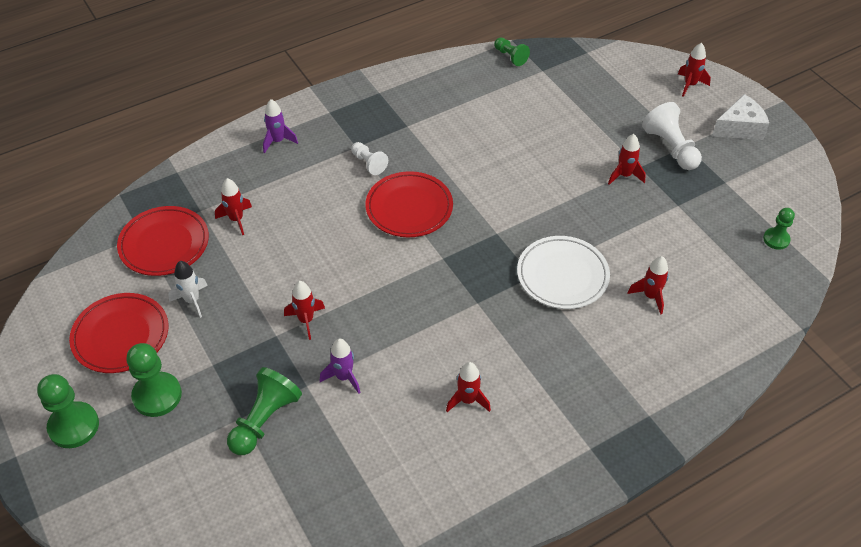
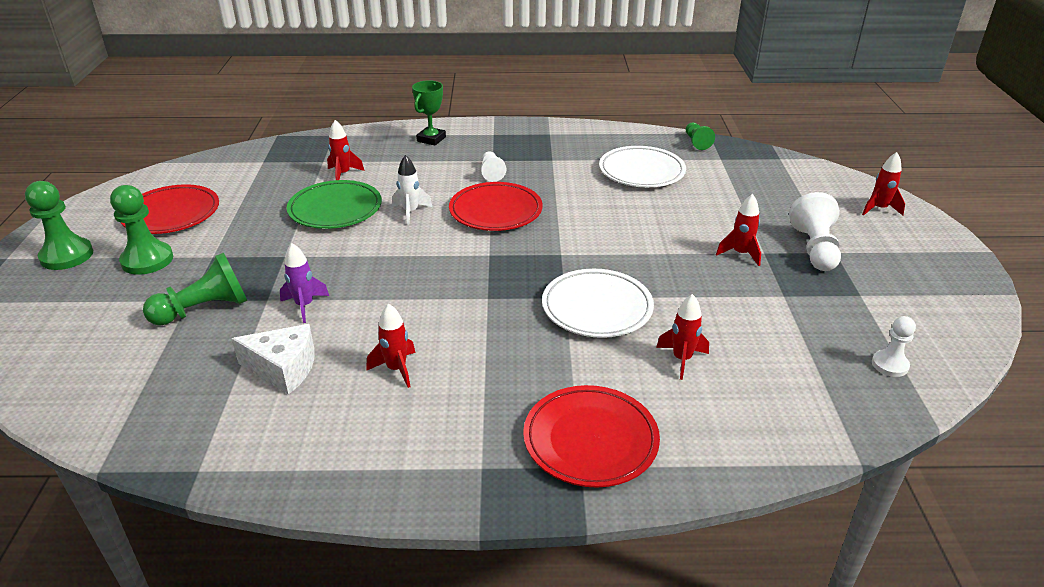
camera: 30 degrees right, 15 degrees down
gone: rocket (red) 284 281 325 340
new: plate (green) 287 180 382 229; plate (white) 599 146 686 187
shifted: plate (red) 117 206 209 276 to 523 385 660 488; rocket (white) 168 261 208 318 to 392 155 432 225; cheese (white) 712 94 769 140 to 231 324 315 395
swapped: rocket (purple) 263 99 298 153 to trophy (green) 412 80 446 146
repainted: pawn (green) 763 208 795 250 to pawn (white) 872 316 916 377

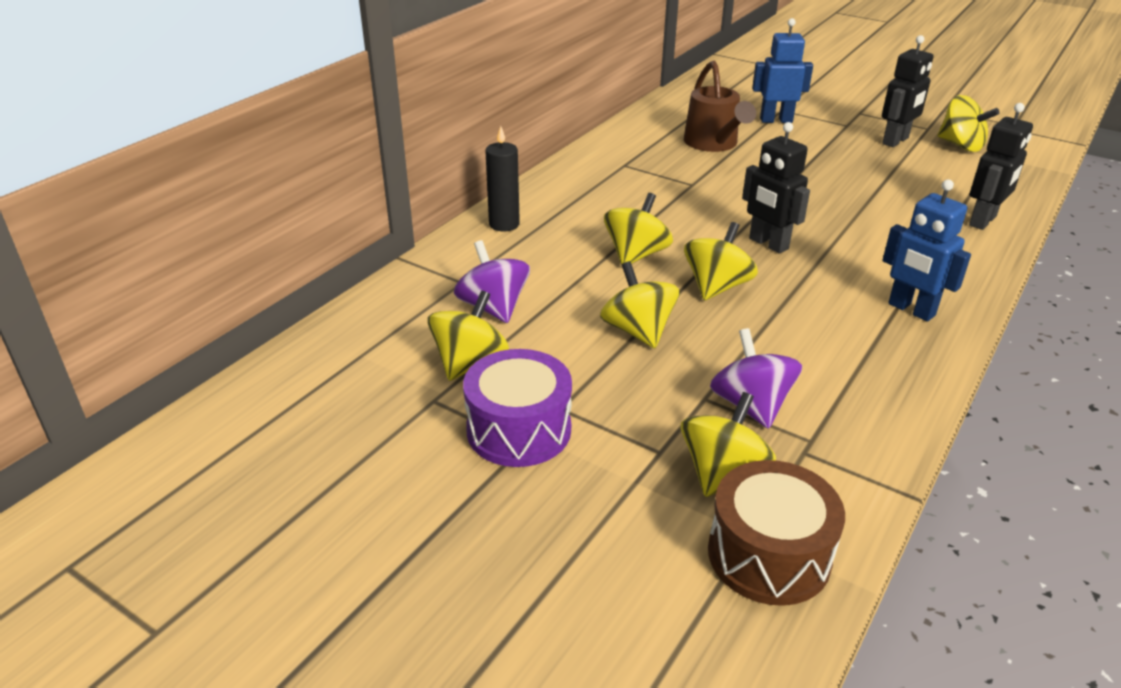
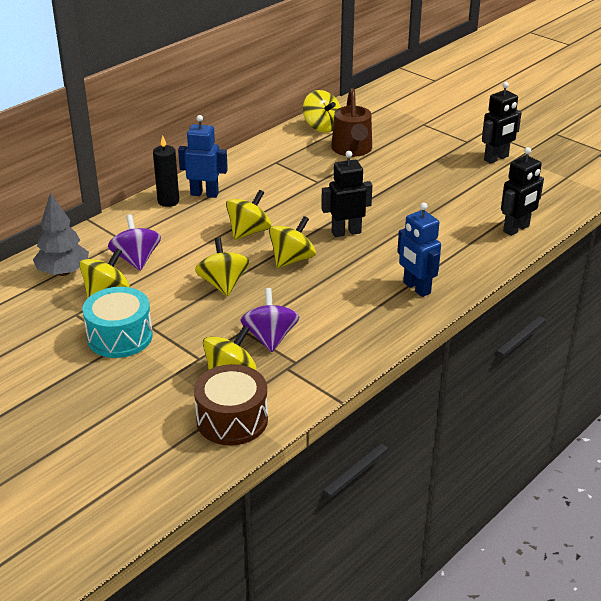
camera: 10 degrees right, 0 degrees up
new: tree (grey) 33 193 89 276
shifted: robot (blue) 752 18 813 123 to 178 115 228 198; spinning top (yellow) 937 95 1000 152 to 303 90 341 133
repainted: drum (purple) 463 349 572 467 to drum (turquoise) 82 287 153 358
rotated: robot (black) 742 122 810 254 = 321 151 372 237 105 degrees clockwise

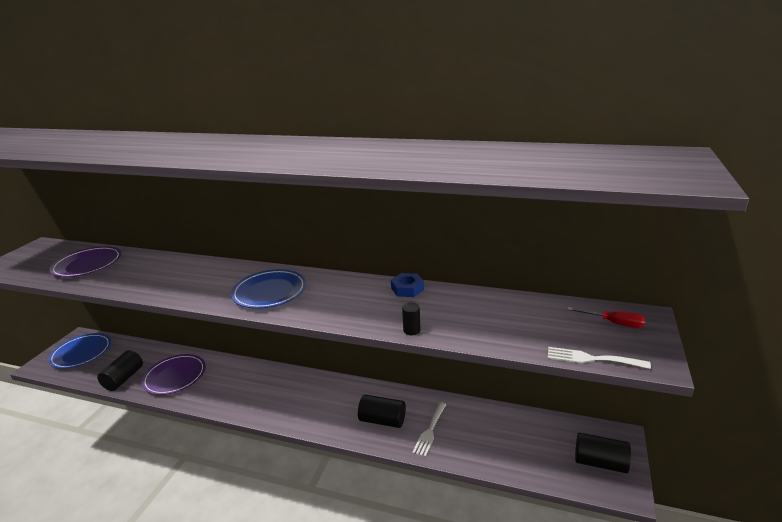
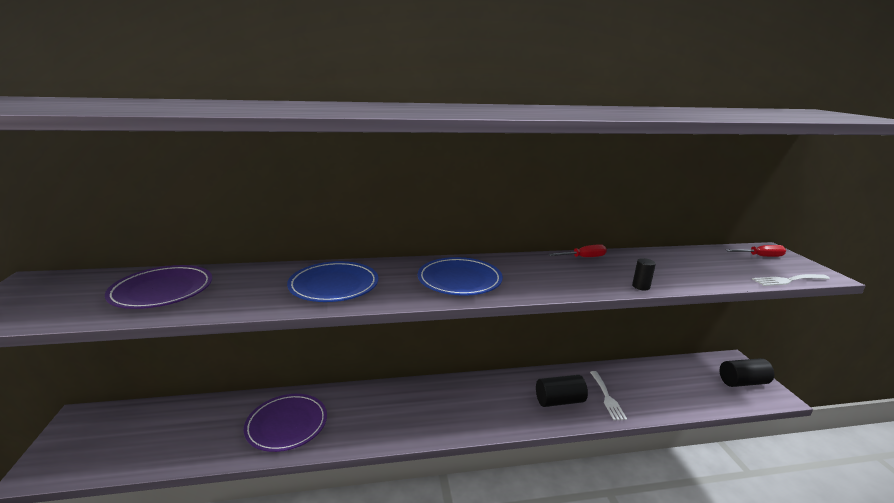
camera: 30 degrees left, 5 degrees down
gone: cylinder (black) 97 350 143 391
shifted: plate (blue) 48 333 111 369 to 287 261 378 302
swapped: nut (blue) 391 273 424 297 to screwdriver (red) 549 244 607 257

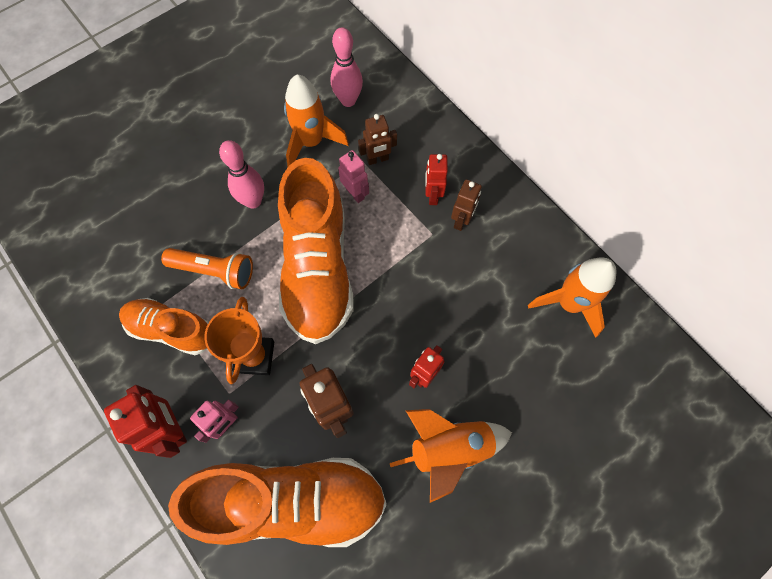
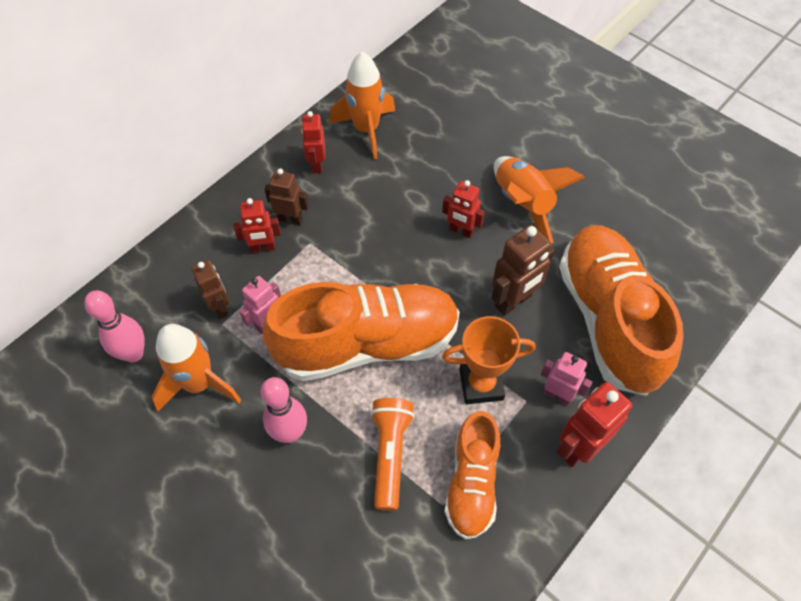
camera: 100 degrees left, 10 degrees down
new: robot (red) 301 111 325 173

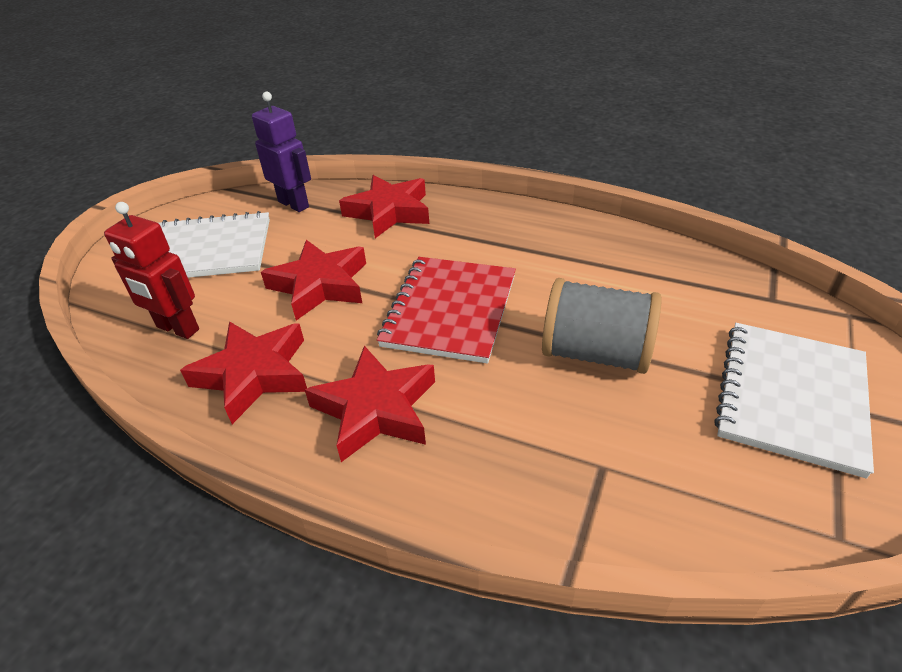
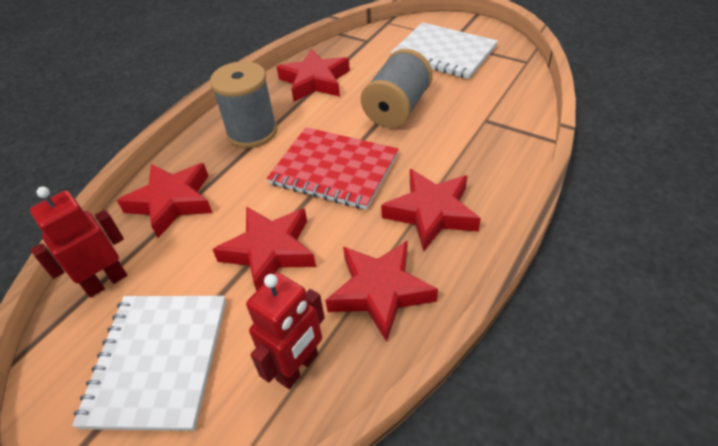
camera: 80 degrees left, 5 degrees up
new: spool (grey) 210 61 277 148; star (red) 276 49 350 102
repainted: robot (purple) 252 92 311 212 to robot (red) 30 187 127 298

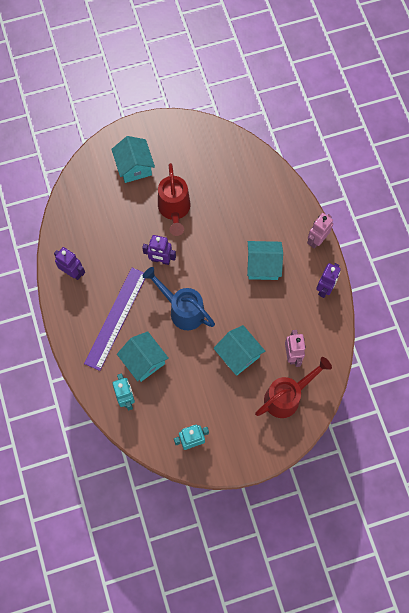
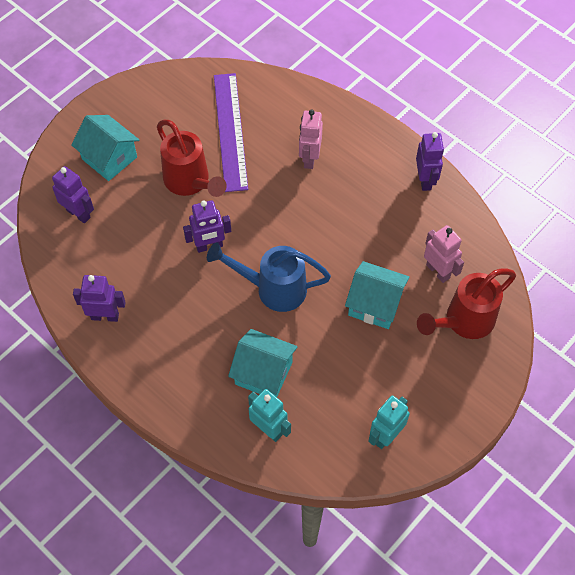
camera: 30 degrees left, 10 degrees down
gone: house (turquoise) 247 241 283 280
new: robot (purple) 52 166 94 224
shifted: ruler (purple) 84 268 145 371 to 214 73 248 192; robot (pink) 307 213 333 249 to 299 110 323 169
rotated: watering can (red) 255 357 332 418 = 417 269 516 339 150 degrees counterclockwise

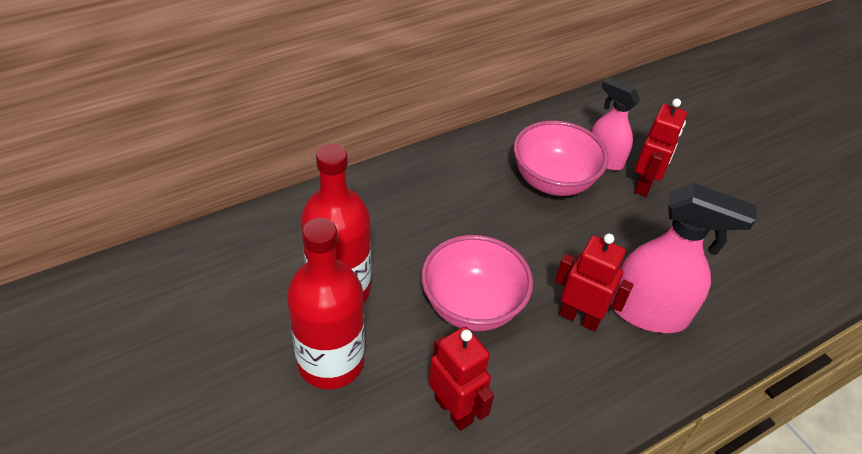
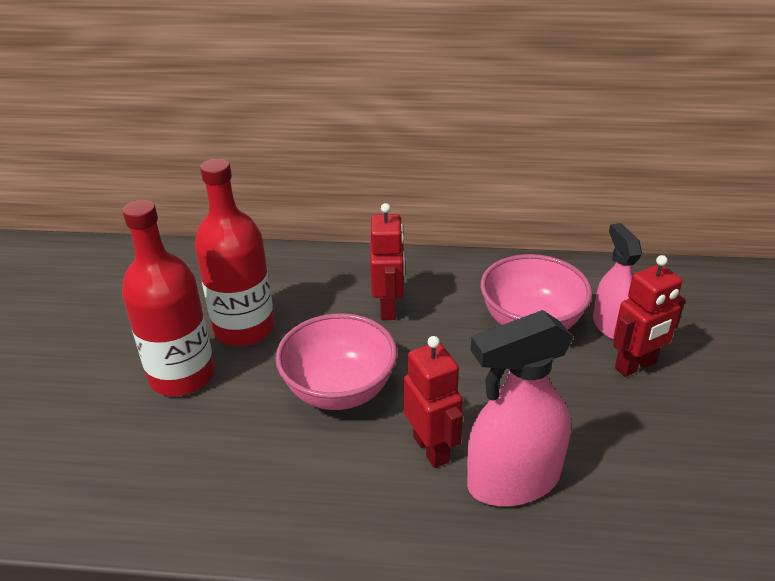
camera: 40 degrees right, 10 degrees down
shifted: robot (red) 429 327 494 431 to 370 203 405 320
rotated: spray bottle (pink) 611 183 757 333 = 467 310 573 506 105 degrees clockwise

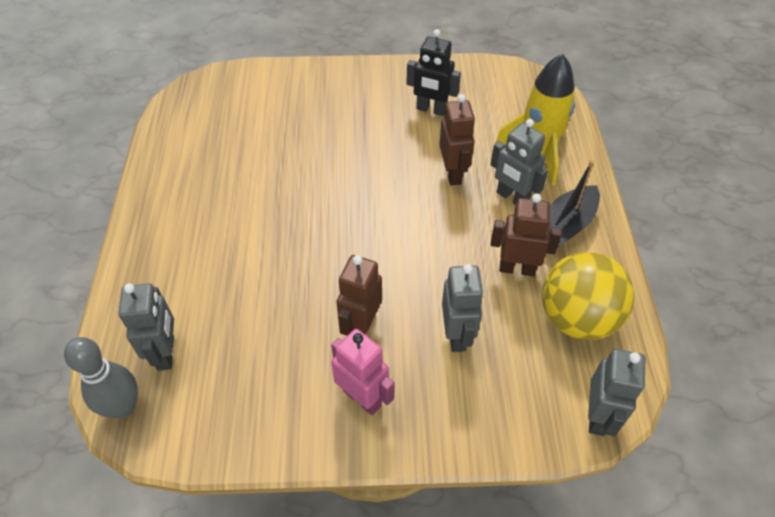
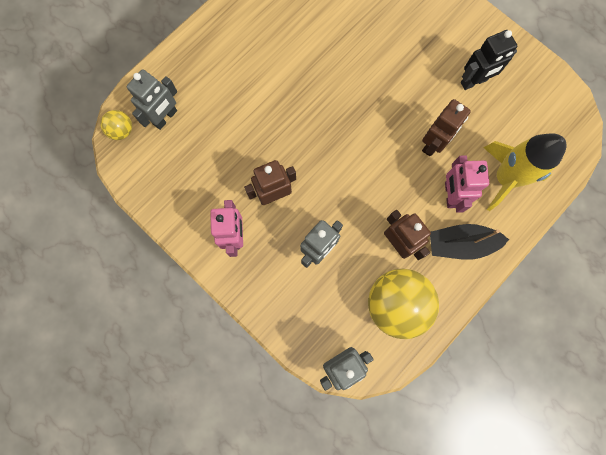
camera: 45 degrees right, 25 degrees up
swapped: bowling pin (grey) 64 337 138 418 to ball (yellow) 100 110 132 140
repainted: robot (grey) 490 119 548 205 to robot (pink) 445 155 489 213
rotated: robot (black) 406 29 461 116 = 461 30 517 90 90 degrees counterclockwise

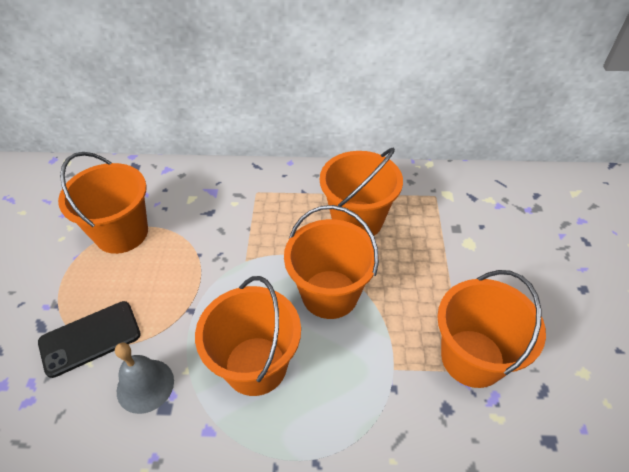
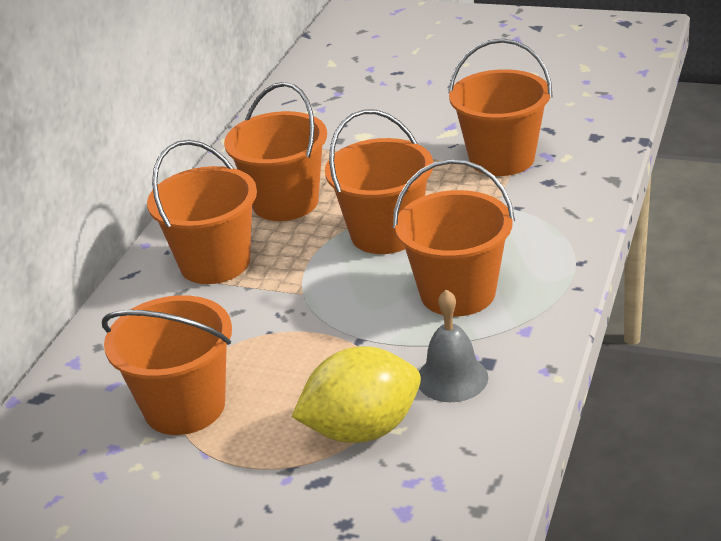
camera: 70 degrees left, 15 degrees down
new: bucket (orange) 147 140 257 284
swapped: phone (black) 38 301 141 378 to lemon (yellow) 291 346 421 443

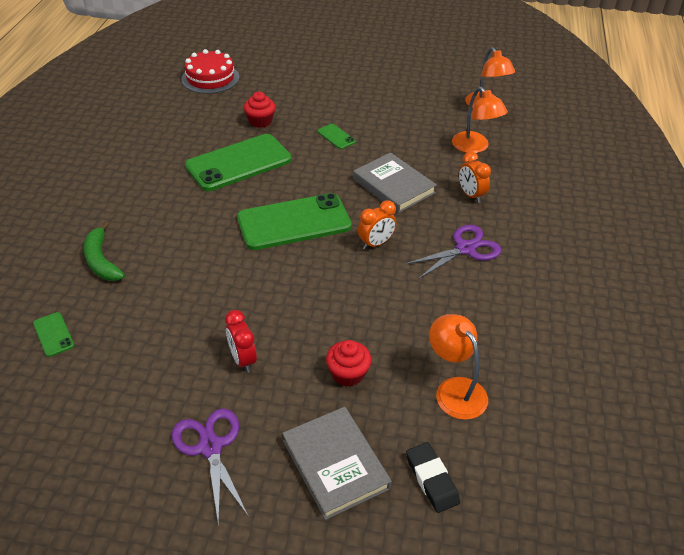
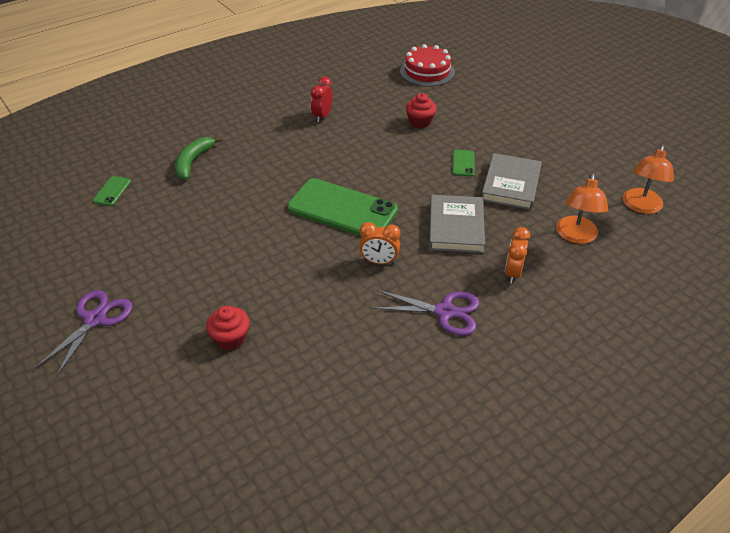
camera: 45 degrees right, 0 degrees up
gone: phone (green) 185 134 292 191; eraser (black) 406 442 460 513; lamp (orange) 429 314 488 420
shifted: clock (red) 225 310 257 373 to 311 77 333 122; book (grey) 282 407 392 520 to 482 153 542 210

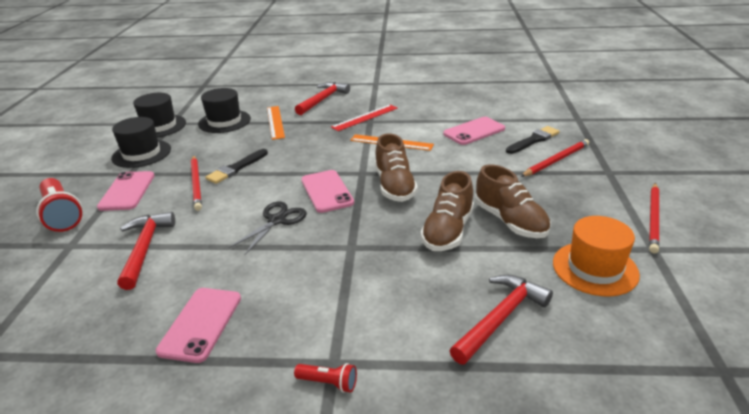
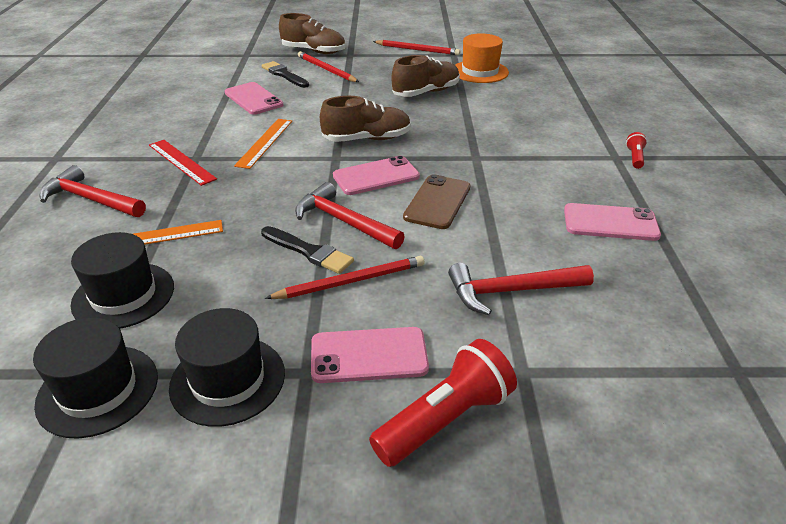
camera: 95 degrees left, 5 degrees up
shifted: shoe (brown) 420 171 474 251 to 279 13 345 54; hammer (red) 449 275 553 364 to 295 182 405 249
swapped: scissors (black) 229 202 307 255 to phone (brown) 403 174 470 229

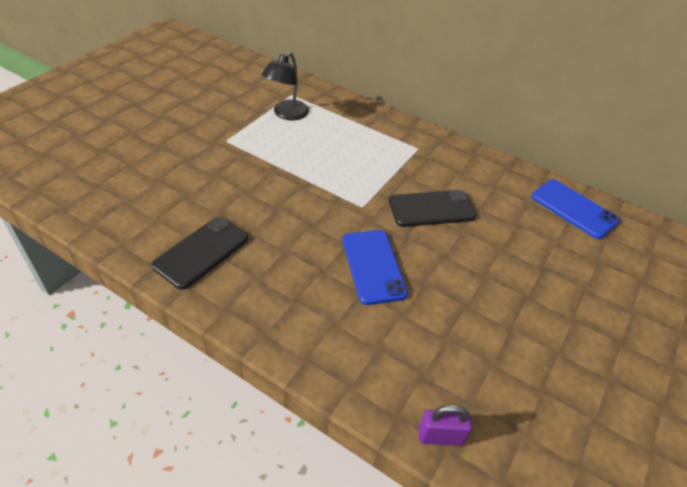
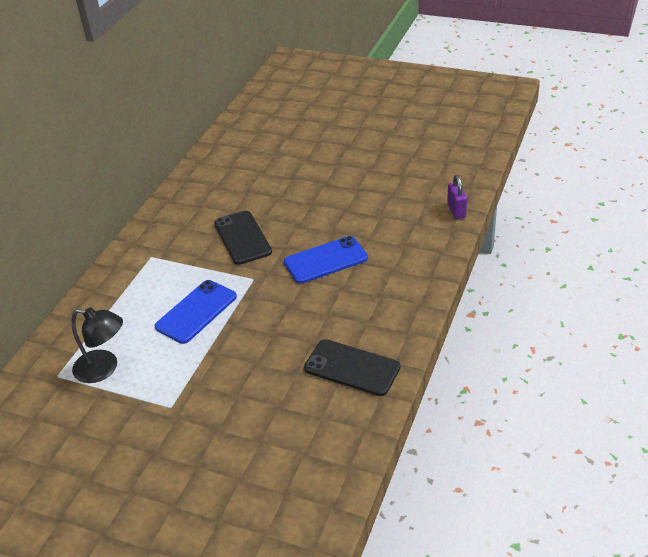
camera: 95 degrees left, 5 degrees down
shifted: phone (blue) 531 179 619 239 to 155 280 237 344

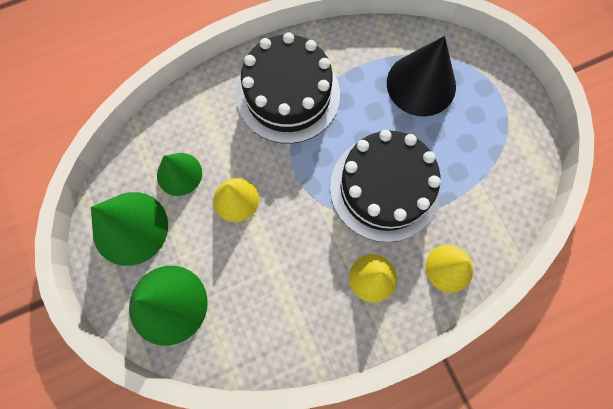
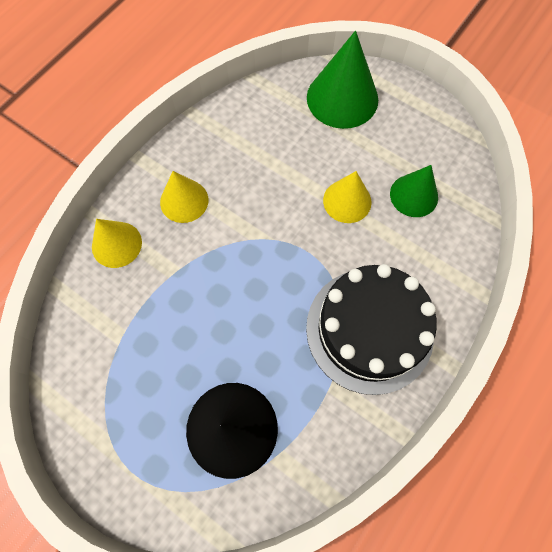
camera: 150 degrees right, 5 degrees down
gone: cone (green) 91 192 168 266; cake (black) 330 130 441 242

